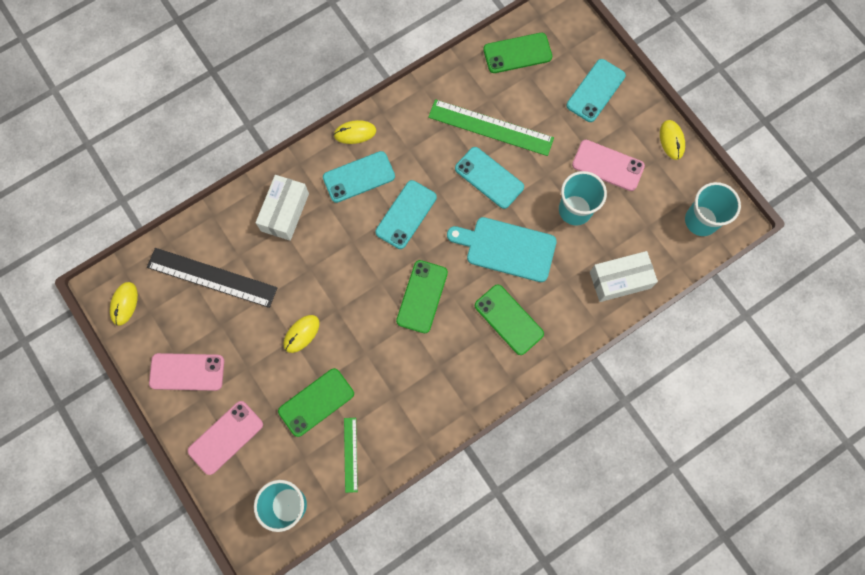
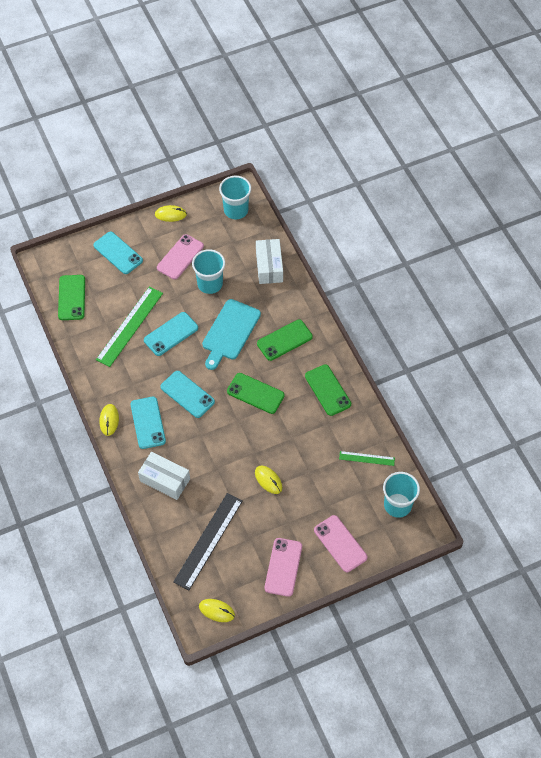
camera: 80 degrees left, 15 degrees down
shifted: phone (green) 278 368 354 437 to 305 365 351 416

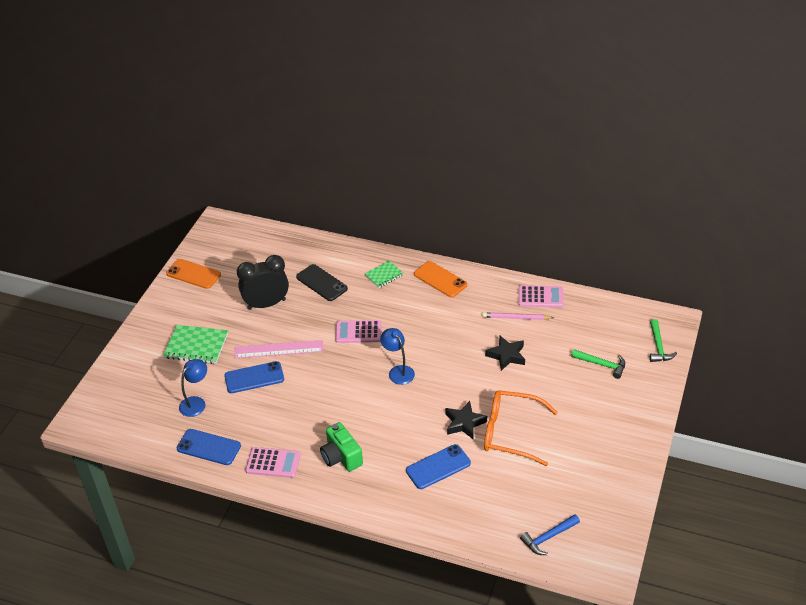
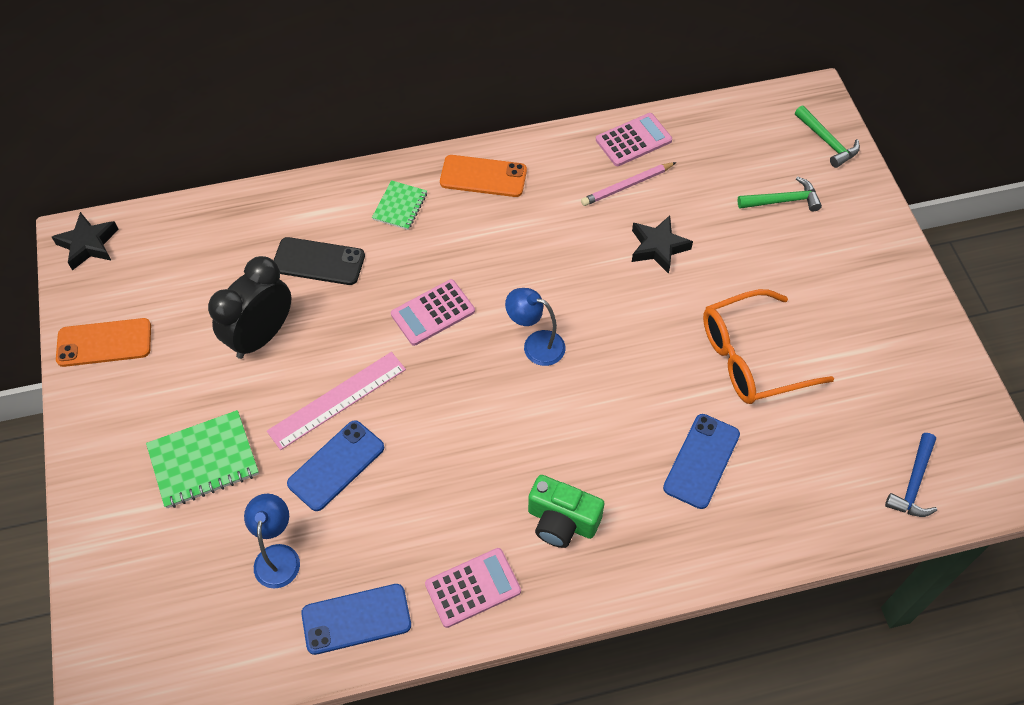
camera: 35 degrees left, 15 degrees up
shifted: star (black) 445 401 487 440 to 52 212 119 270

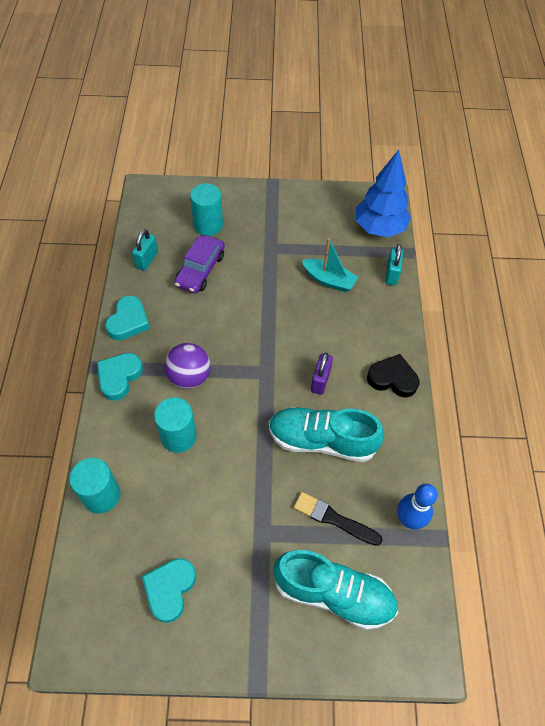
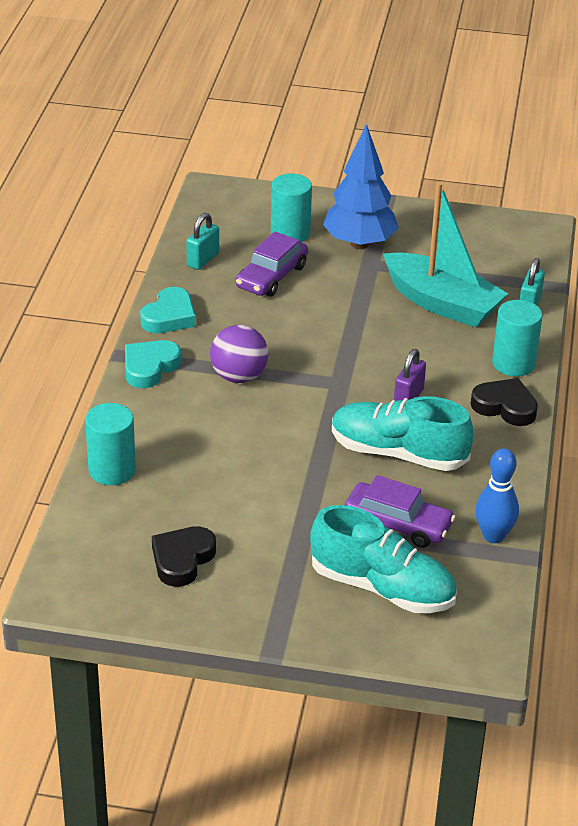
camera: 10 degrees right, 20 degrees down
shifted: cylinder (turquoise) 154 397 197 453 to 492 300 542 376; tree (blue) 356 150 411 237 to 323 124 399 249
swapped: brush (black) 294 492 383 546 to car (purple) 345 475 455 548
repainted: heart (turquoise) 142 558 196 623 to heart (black) 152 526 216 587
scaled: boat (turquoise) 302 238 358 292 = 383 182 508 327 x1.72

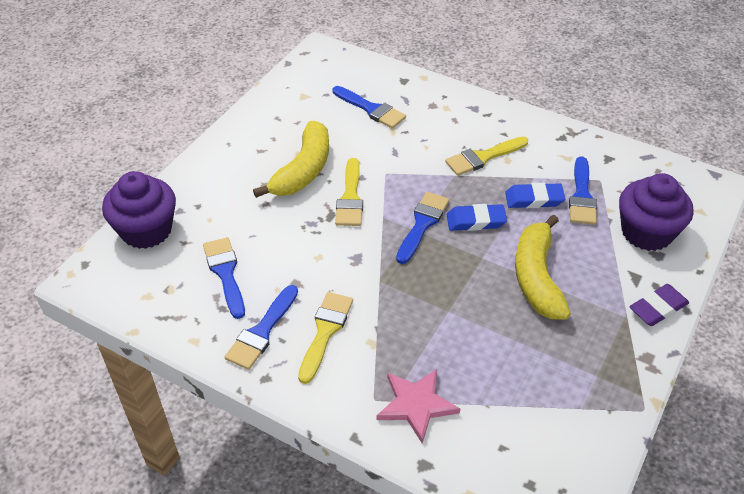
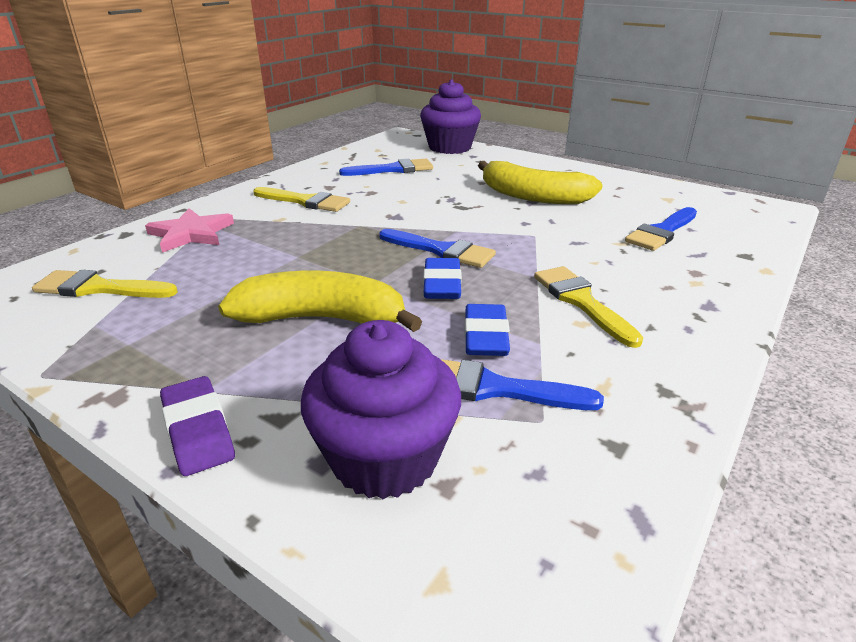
camera: 95 degrees right, 15 degrees down
gone: brush (blue) 225 285 298 370
shifted: brush (yellow) 335 158 363 226 to 32 270 178 298

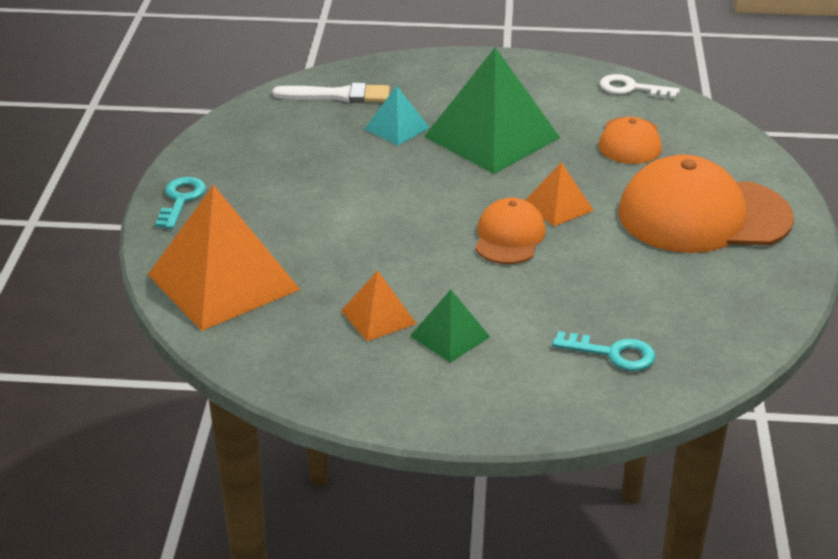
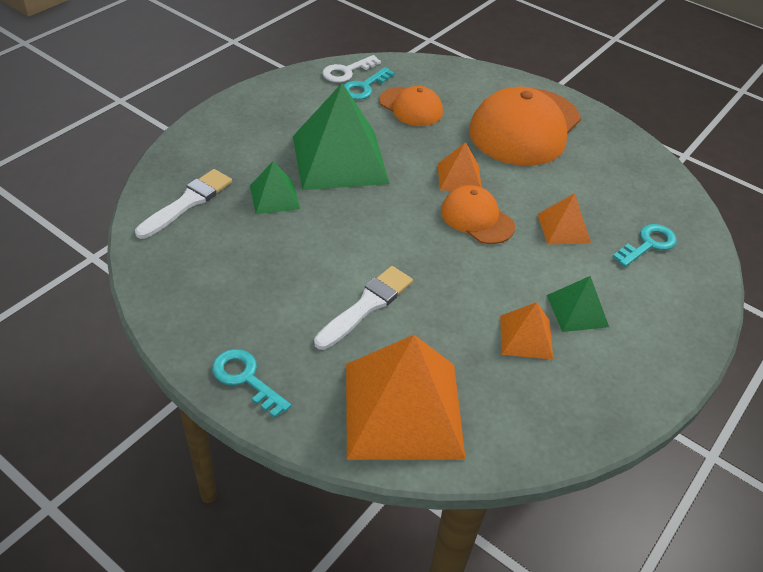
camera: 60 degrees left, 10 degrees up
new: brush (white) 314 266 413 350; key (turquoise) 344 67 395 100; pyramid (orange) 537 193 591 244
repainted: pyramid (turquoise) 365 86 430 146 to pyramid (green) 250 161 300 214

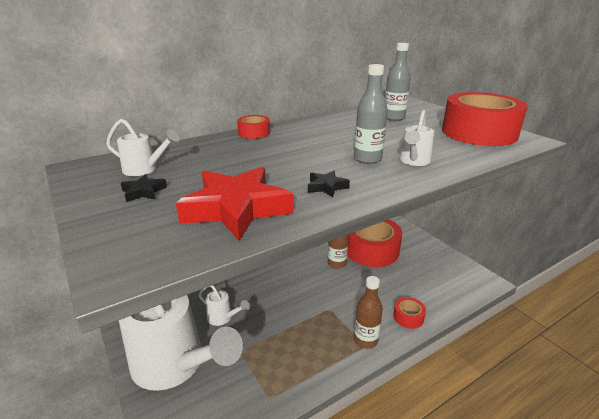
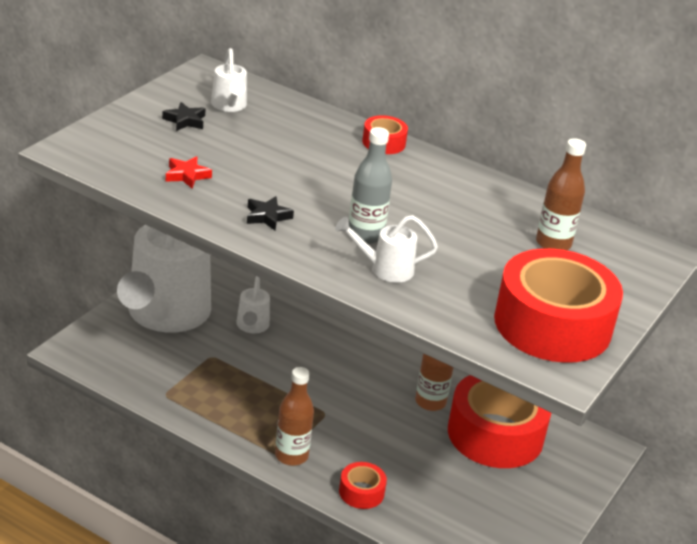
camera: 60 degrees right, 5 degrees up
repainted: bottle (grey) 385 43 411 121 to bottle (brown) 536 138 586 250
scaled: star (red) 176 167 293 241 = 166 156 212 189 x0.43

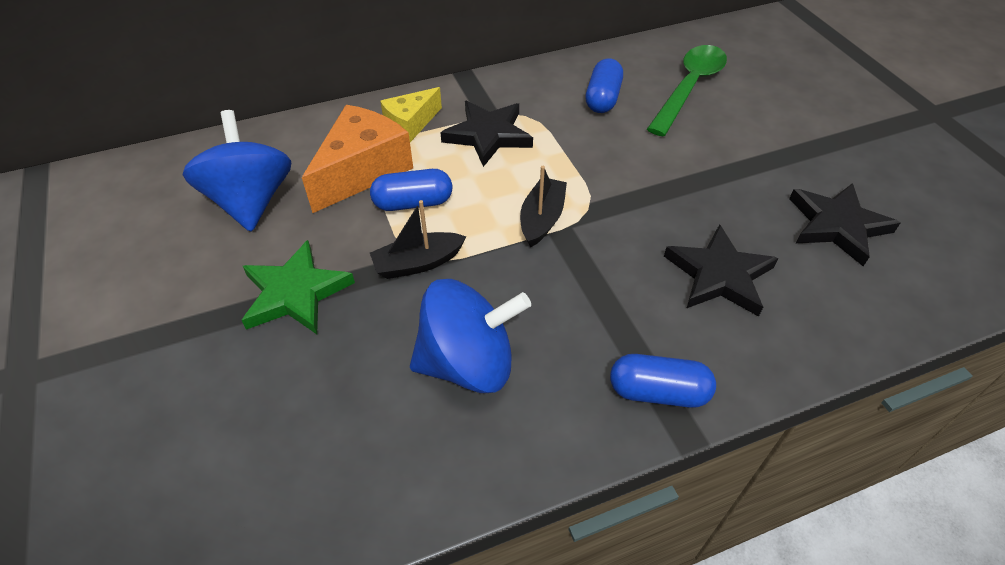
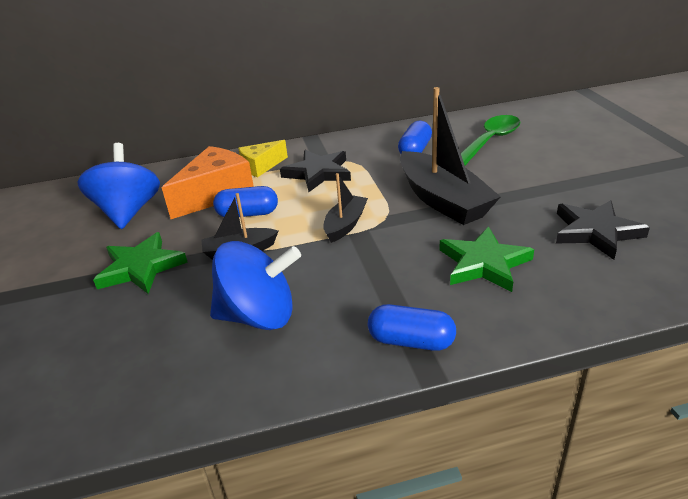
camera: 10 degrees right, 15 degrees down
new: boat (black) 400 87 501 225
repainted: star (black) 664 224 778 317 to star (green) 439 226 534 292

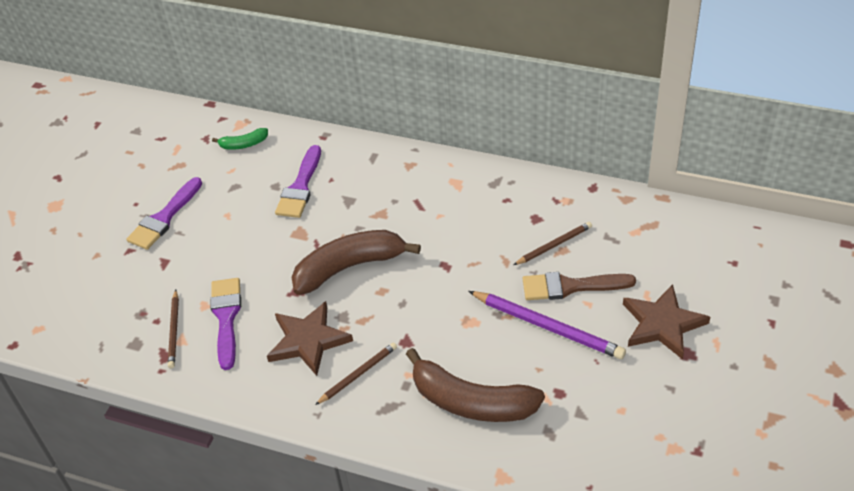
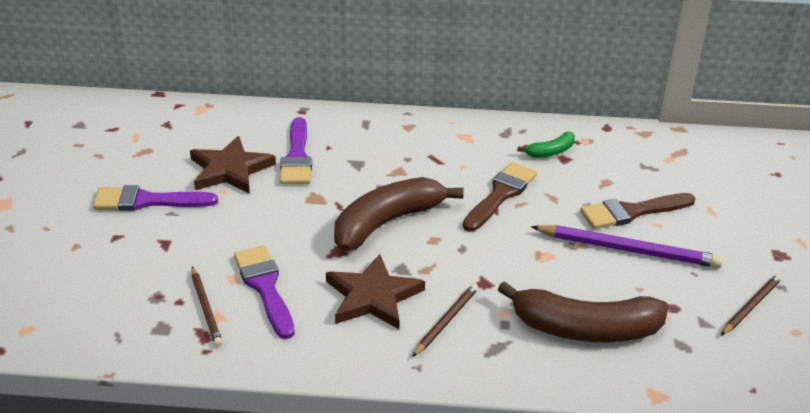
camera: 20 degrees left, 10 degrees down
new: brush (brown) 463 162 537 232
shifted: banana (green) 212 128 268 150 to 517 132 575 158; pencil (brown) 514 222 592 265 to 721 274 782 335; star (brown) 623 284 710 359 to 190 136 276 194
rotated: brush (purple) 126 177 202 250 = 93 185 218 211 75 degrees clockwise

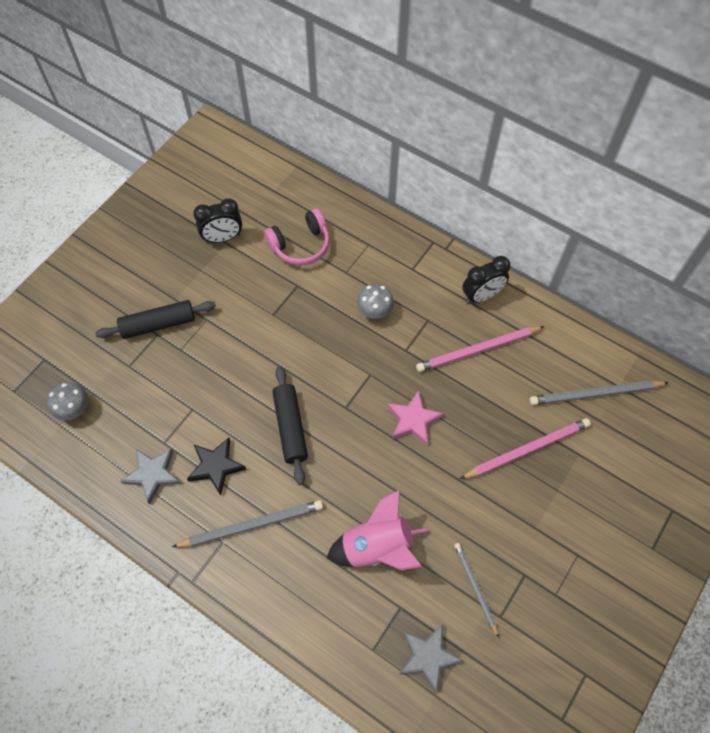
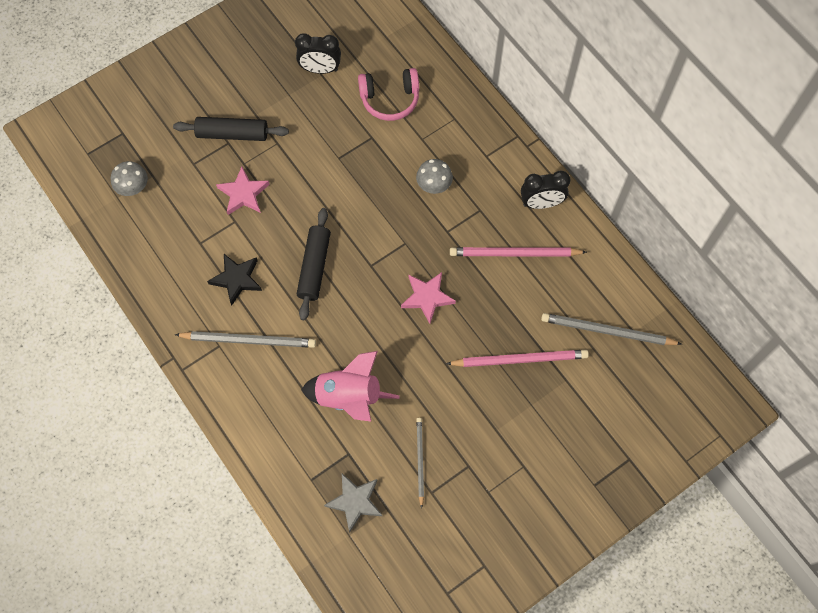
camera: 20 degrees right, 5 degrees up
gone: star (grey) 120 448 181 505
new: star (pink) 216 167 270 215

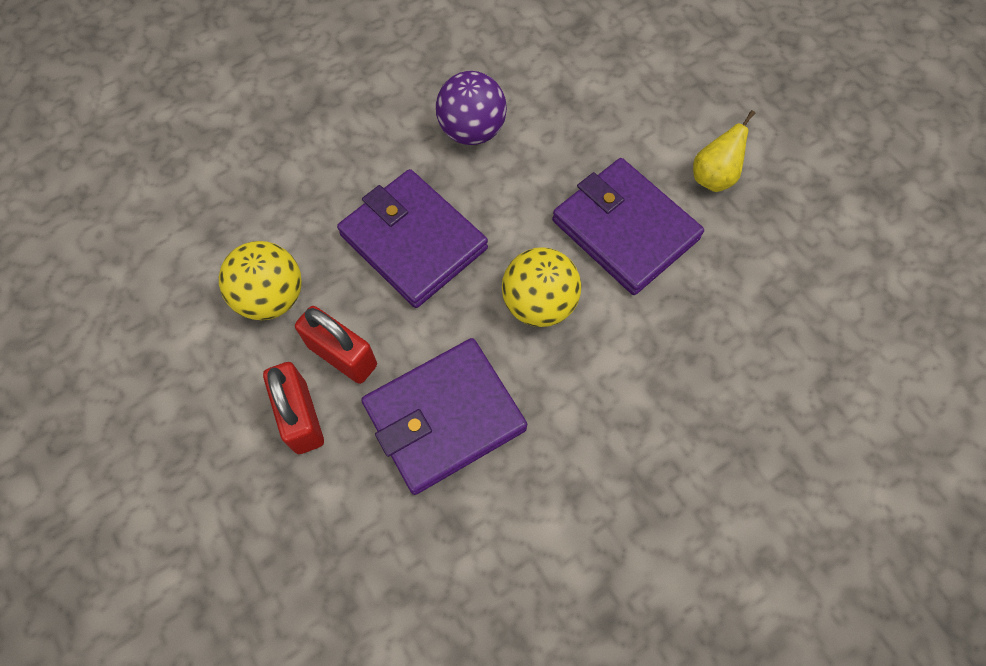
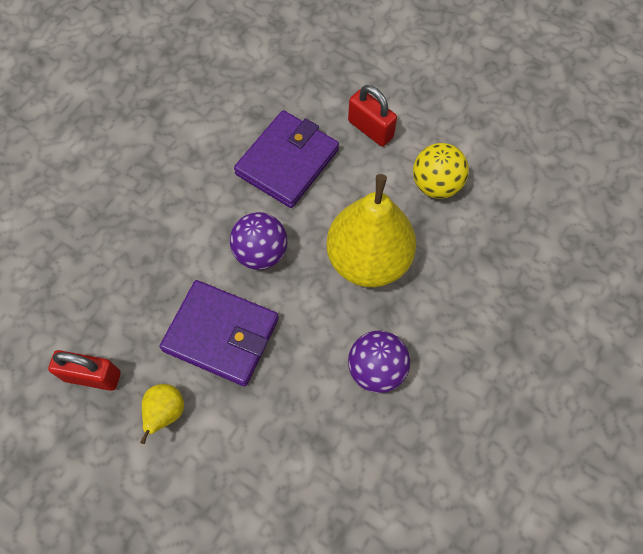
camera: 155 degrees right, 0 degrees up
shifted: padlock (red) 295 306 377 384 to 48 350 121 391
swapped: wallet (purple) 337 169 488 308 to pear (yellow) 326 174 416 287
repainted: ball (yellow) 502 247 581 327 to ball (purple) 230 212 288 270

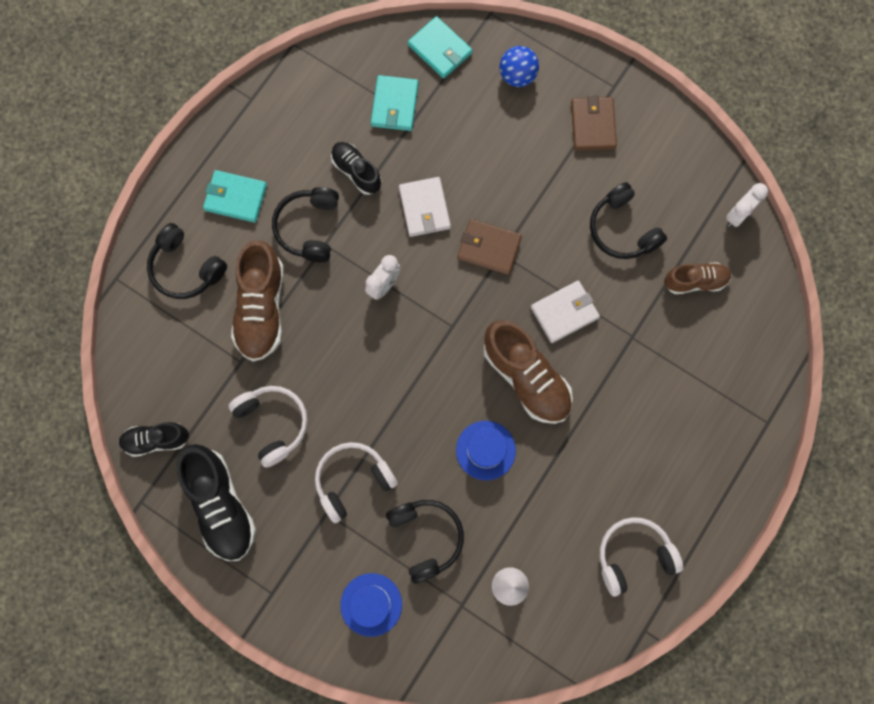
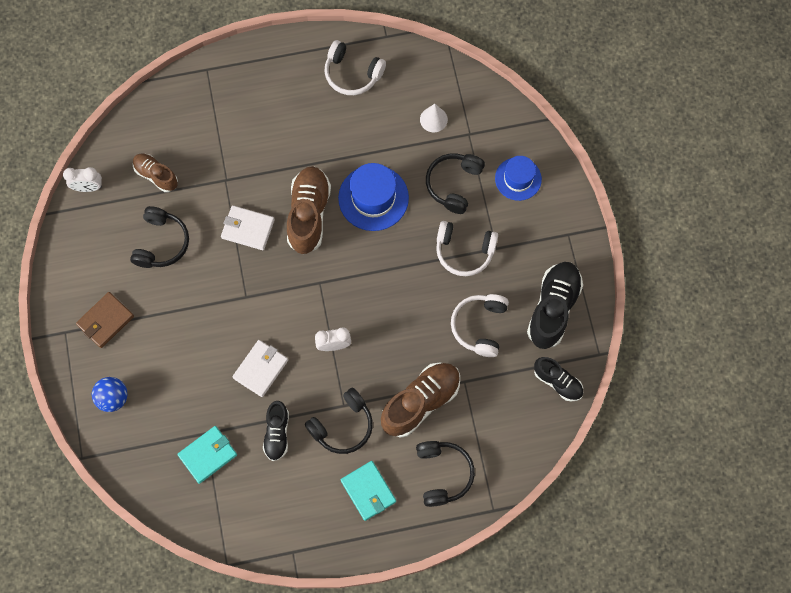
camera: 135 degrees left, 5 degrees down
gone: wallet (turquoise) 408 16 472 79; wallet (brown) 457 219 522 275
scaled: hat (blue) 456 421 516 480 = 338 163 409 231 x1.50

